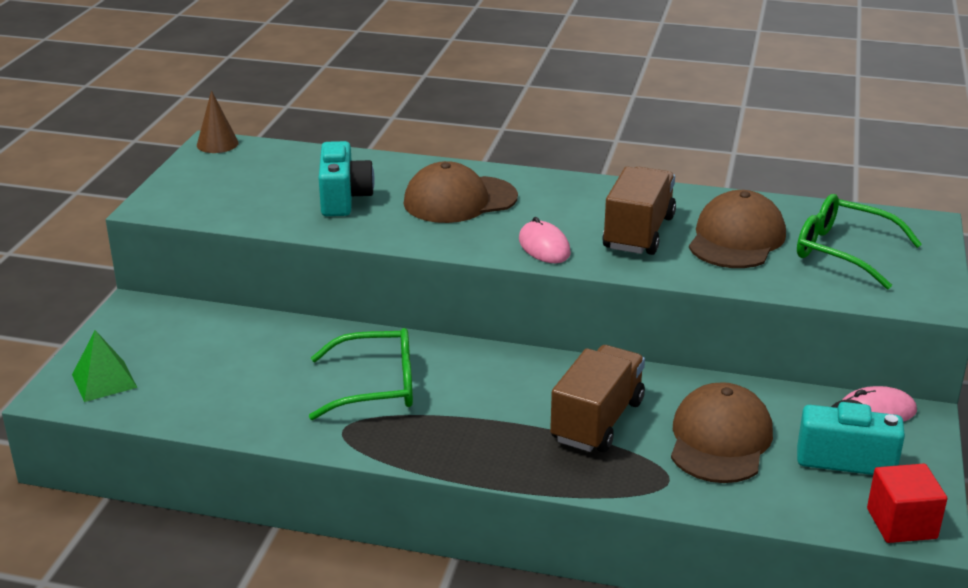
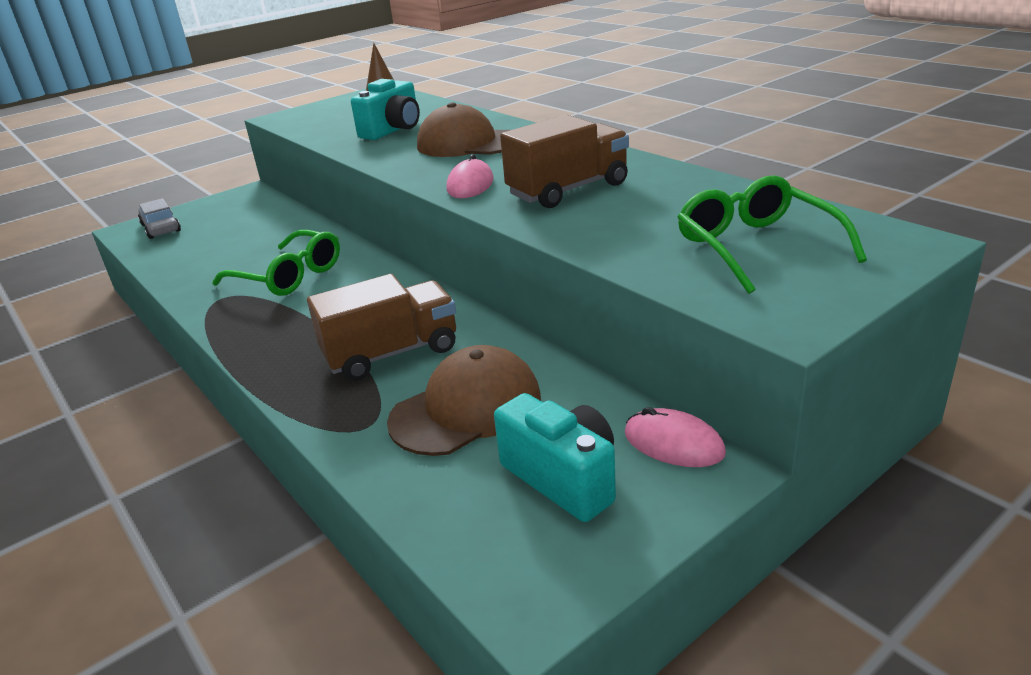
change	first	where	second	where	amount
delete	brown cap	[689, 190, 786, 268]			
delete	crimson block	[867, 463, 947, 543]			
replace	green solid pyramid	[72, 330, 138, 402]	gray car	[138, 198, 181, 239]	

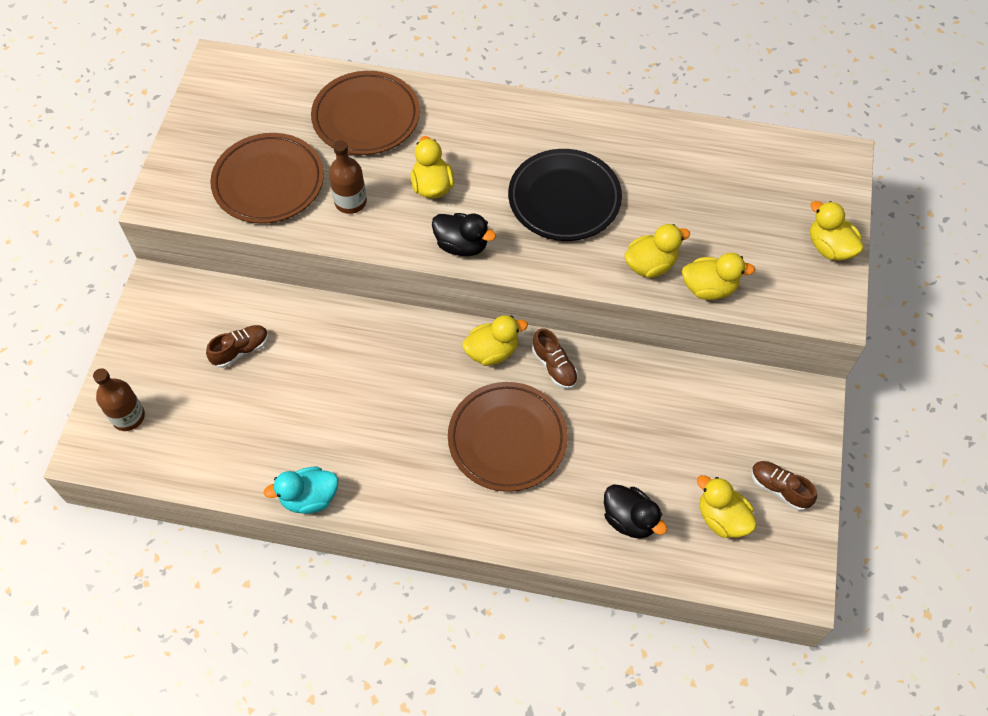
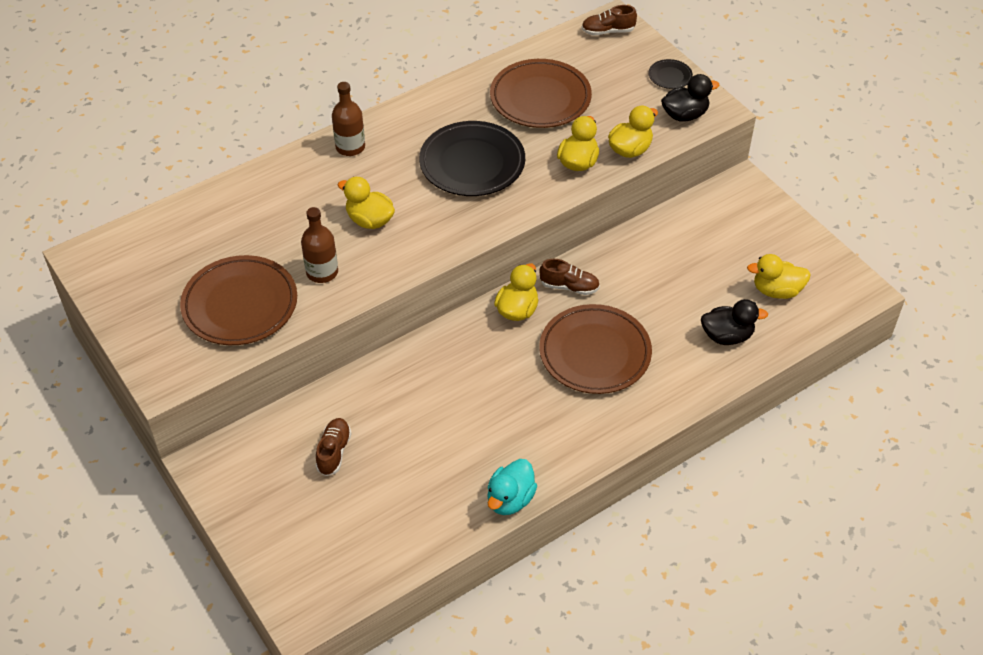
change	first	where	second	where	amount
move	brown flask	[93, 368, 145, 431]		[332, 82, 365, 156]	
move	brown flat dish	[311, 71, 420, 155]		[490, 59, 592, 128]	
move	ebony rubber duck	[432, 213, 496, 256]		[661, 74, 720, 122]	
move	brown lace-up shoe	[751, 461, 817, 511]		[581, 5, 637, 35]	
replace	yellow rubber duck	[810, 201, 864, 261]	ebony flat dish	[648, 59, 693, 89]	

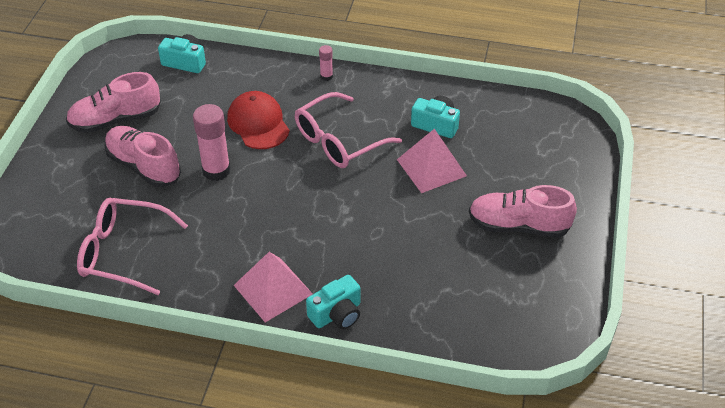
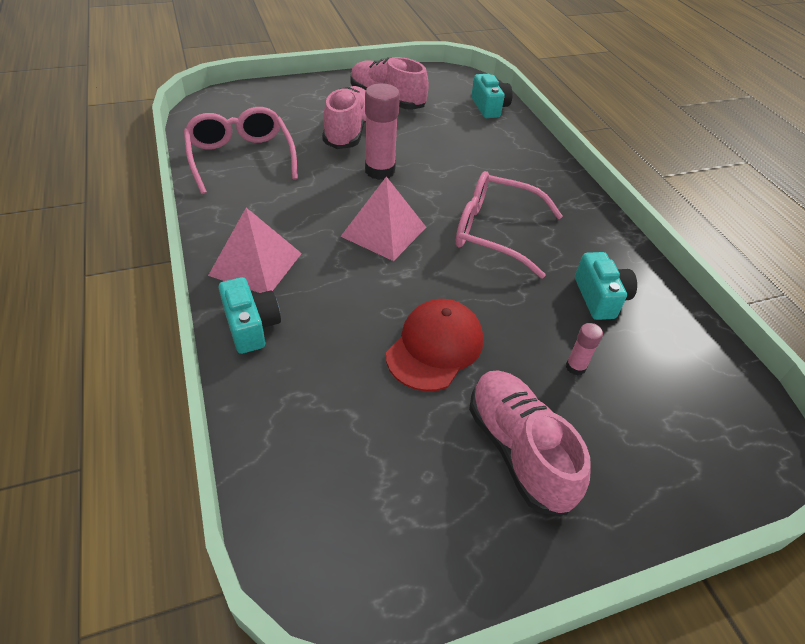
change	first	where	second	where	amount
move	crimson cap	[227, 91, 290, 149]		[386, 299, 483, 391]	
move	rose-pink glue stick	[319, 45, 333, 81]		[566, 323, 603, 375]	
move	rose-pink solid pyramid	[397, 129, 467, 193]		[340, 176, 426, 261]	
rotate	aqua compact camera	[306, 275, 361, 329]		[219, 277, 281, 354]	135 degrees counterclockwise

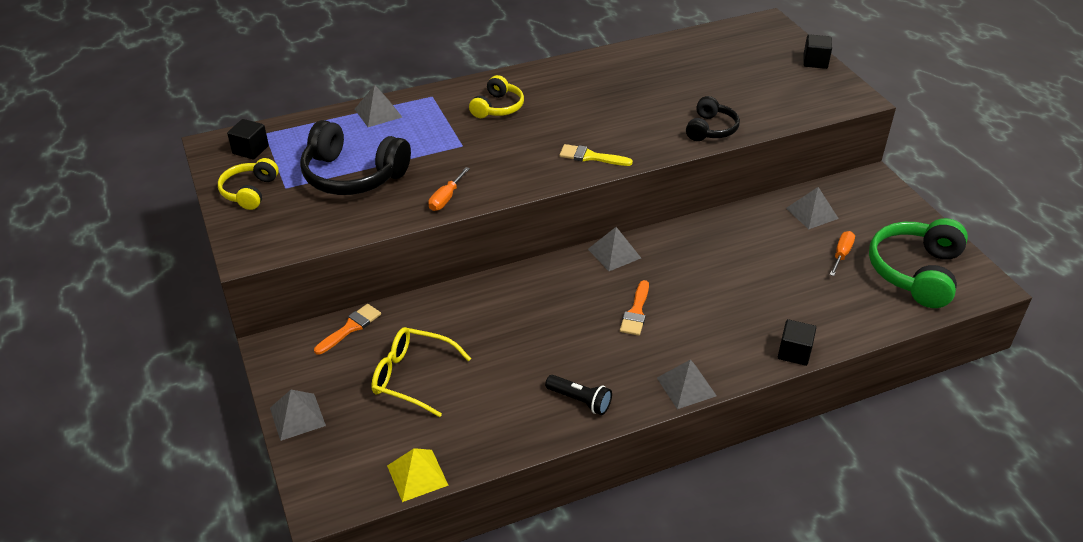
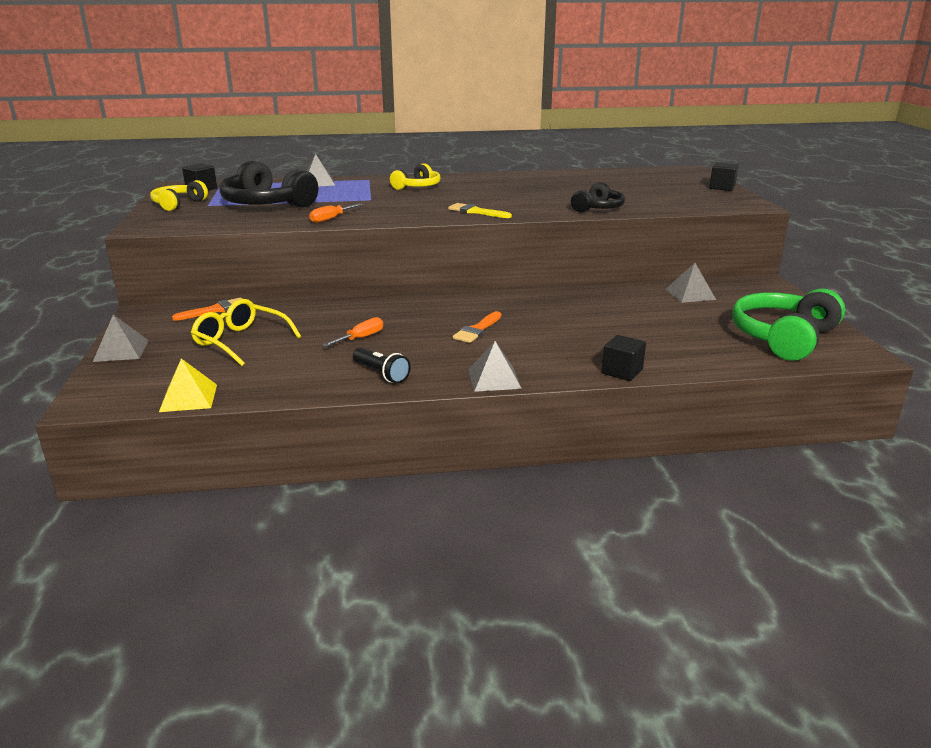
change	first	where	second	where	amount
delete	gray solid pyramid	[588, 227, 641, 271]			
move	orange-coloured hand screwdriver	[830, 231, 855, 276]		[322, 317, 383, 347]	

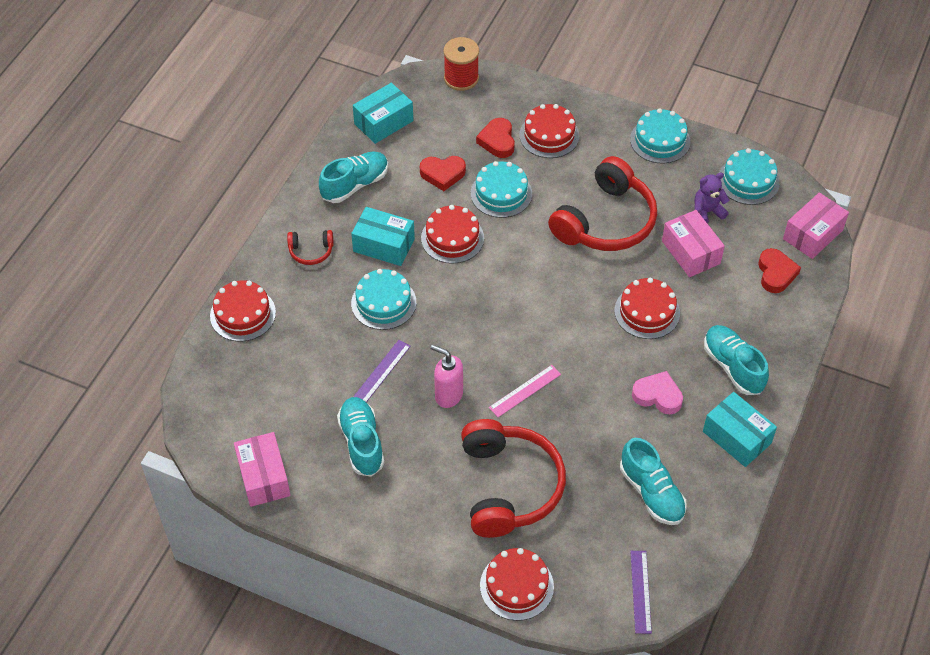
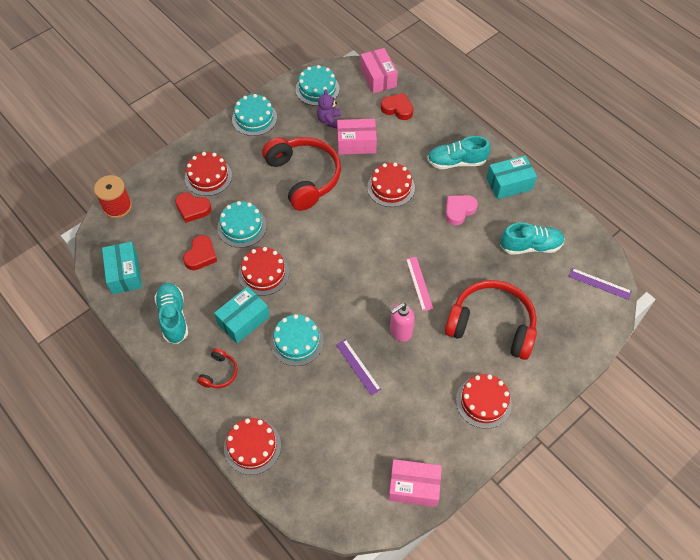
change	first	where	second	where	amount
delete	aqua lace-up shoe	[337, 397, 384, 477]			
move	crimson gateau	[480, 548, 554, 621]		[456, 374, 512, 429]	

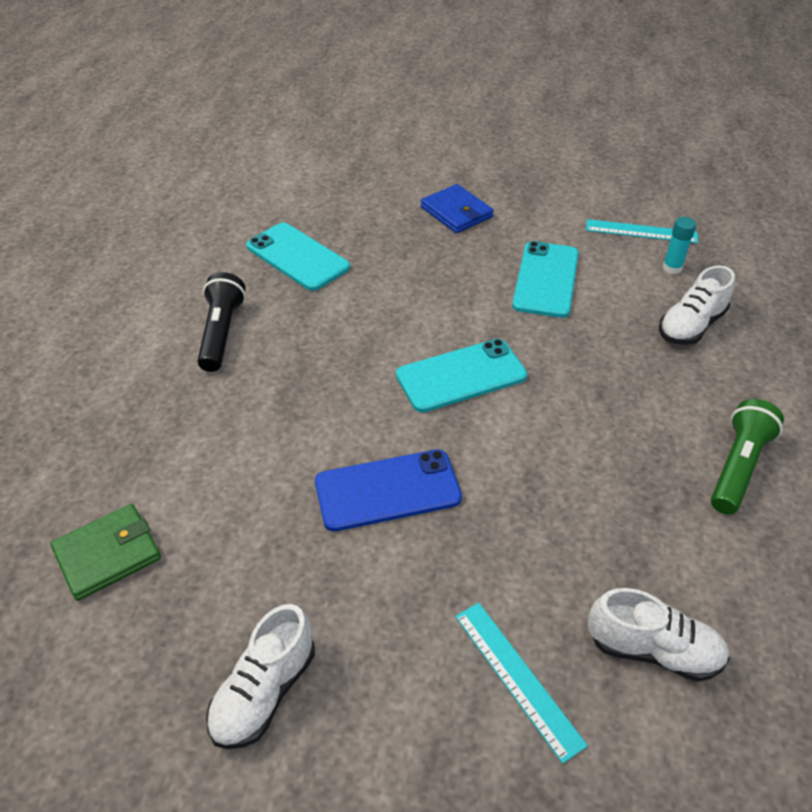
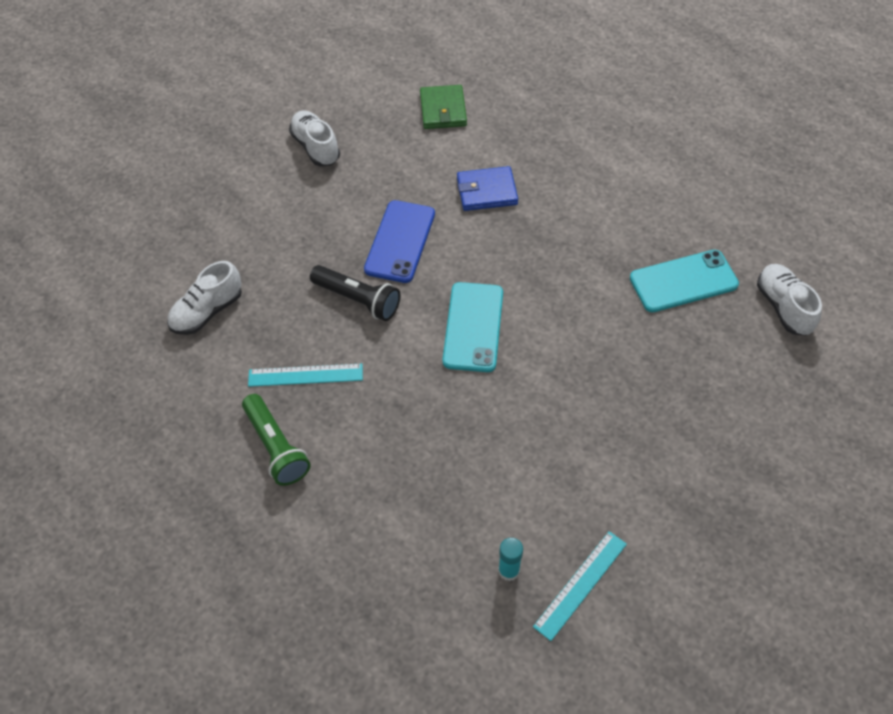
change	first	where	second	where	amount
delete	aqua phone	[512, 241, 579, 318]			
move	ebony flashlight	[197, 272, 246, 372]		[310, 265, 401, 321]	
move	blue billfold	[421, 184, 494, 233]		[457, 166, 518, 211]	
move	aqua ruler	[455, 603, 588, 764]		[248, 364, 363, 387]	
move	pure white lace-up shoe	[659, 265, 735, 345]		[757, 264, 822, 336]	

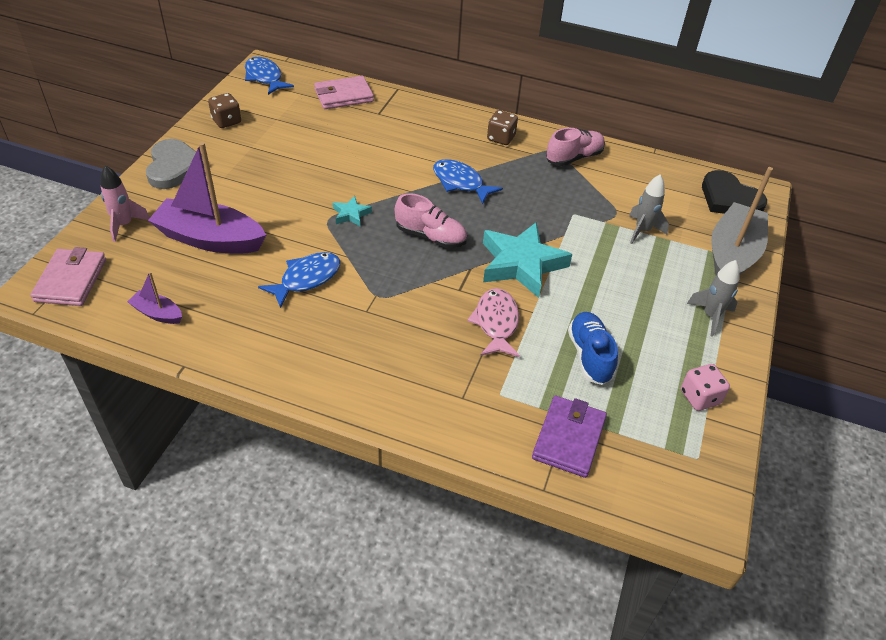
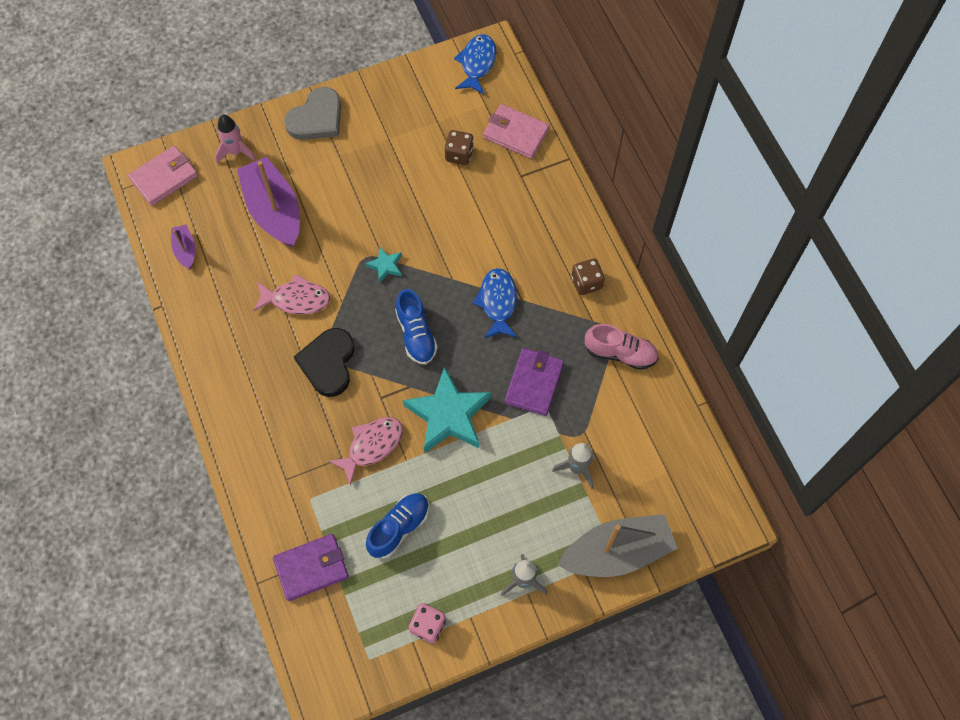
change	first	where	second	where	amount
insert			royal purple billfold	[505, 348, 564, 416]	
move	brown game die	[208, 93, 241, 128]		[444, 130, 474, 165]	
move	ebony heart shape	[702, 170, 767, 214]		[294, 328, 355, 397]	
recolor	blue fish	[258, 252, 340, 308]	rose-pink fish	[253, 274, 330, 315]	
recolor	rose-pink lace-up shoe	[395, 193, 467, 248]	blue lace-up shoe	[395, 289, 438, 365]	

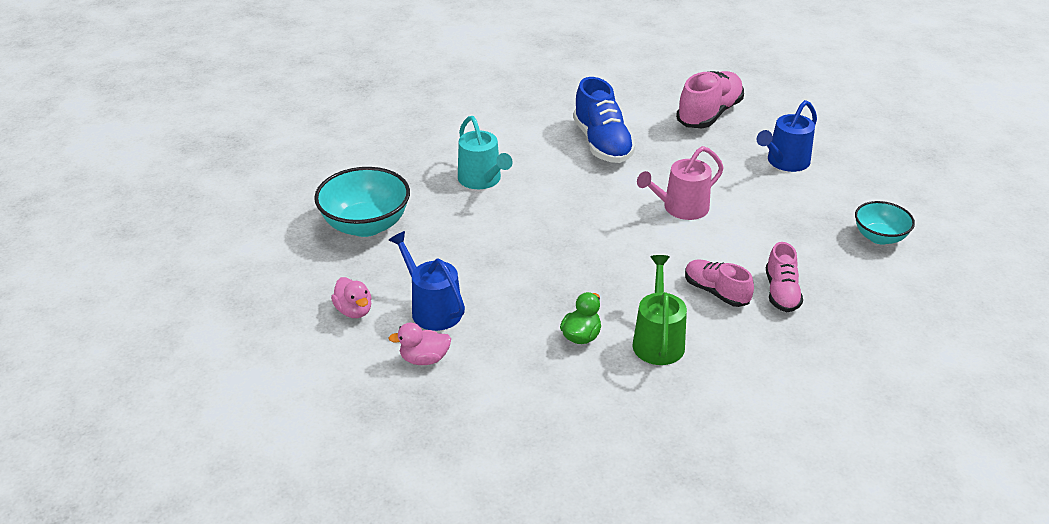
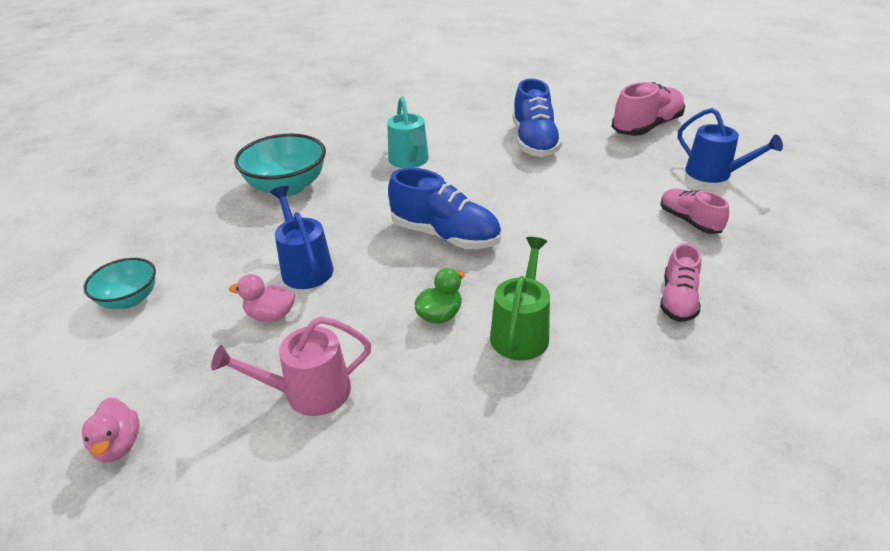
change	first	where	second	where	amount
insert			blue lace-up shoe	[388, 168, 501, 249]	
move	rose-pink rubber duck	[331, 277, 372, 318]		[82, 397, 139, 462]	
move	rose-pink sprinkling can	[637, 146, 724, 220]		[211, 316, 371, 416]	
move	rose-pink lace-up shoe	[685, 259, 754, 307]		[660, 189, 729, 234]	
move	aqua deep dish	[855, 201, 915, 245]		[83, 258, 156, 309]	
rotate	blue sprinkling can	[757, 100, 817, 172]		[678, 108, 783, 183]	105 degrees counterclockwise

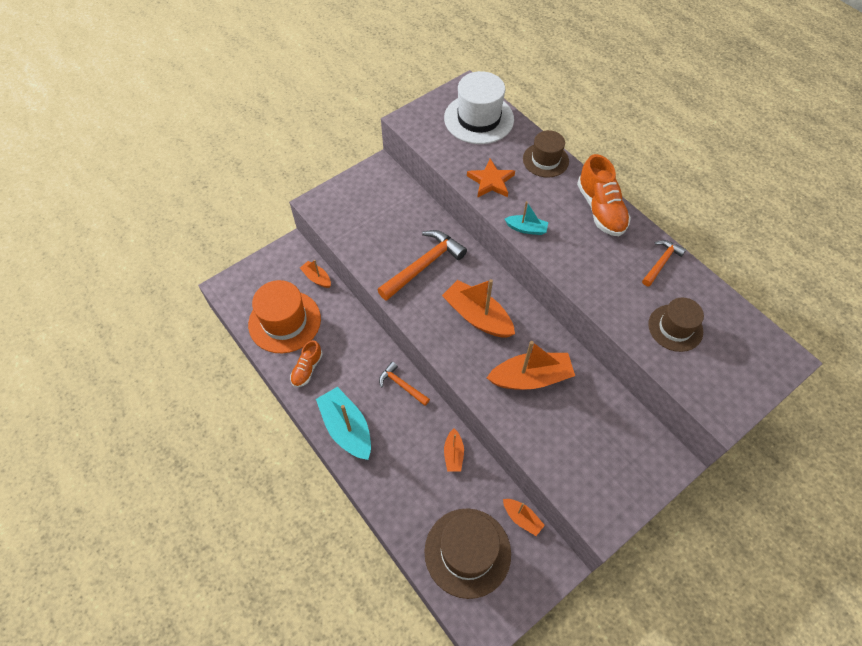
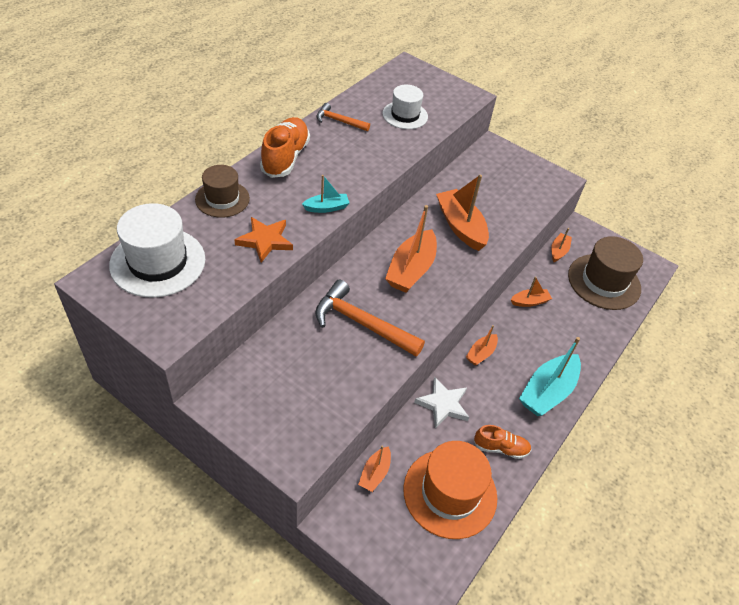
change	first	where	second	where	amount
insert			pure white five-pointed star	[414, 377, 469, 429]	
replace	orange-coloured hammer	[379, 361, 430, 406]	orange-coloured toy boat	[466, 325, 498, 366]	
recolor	brown top hat	[648, 298, 704, 352]	pure white top hat	[383, 85, 428, 129]	
rotate	aqua toy boat	[505, 201, 548, 235]		[302, 175, 349, 213]	75 degrees clockwise
rotate	orange-coloured lace-up shoe	[577, 154, 631, 236]		[260, 117, 310, 178]	45 degrees counterclockwise

